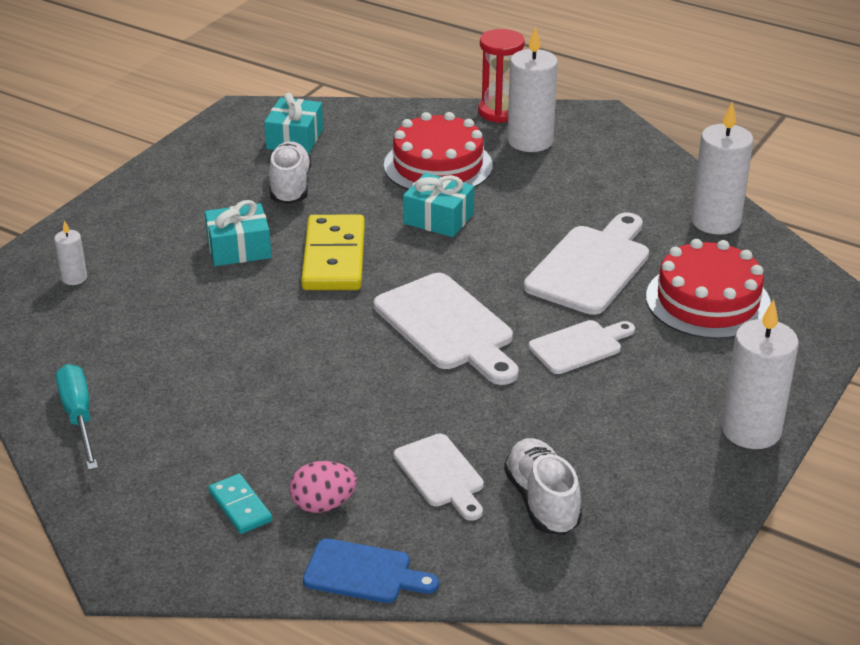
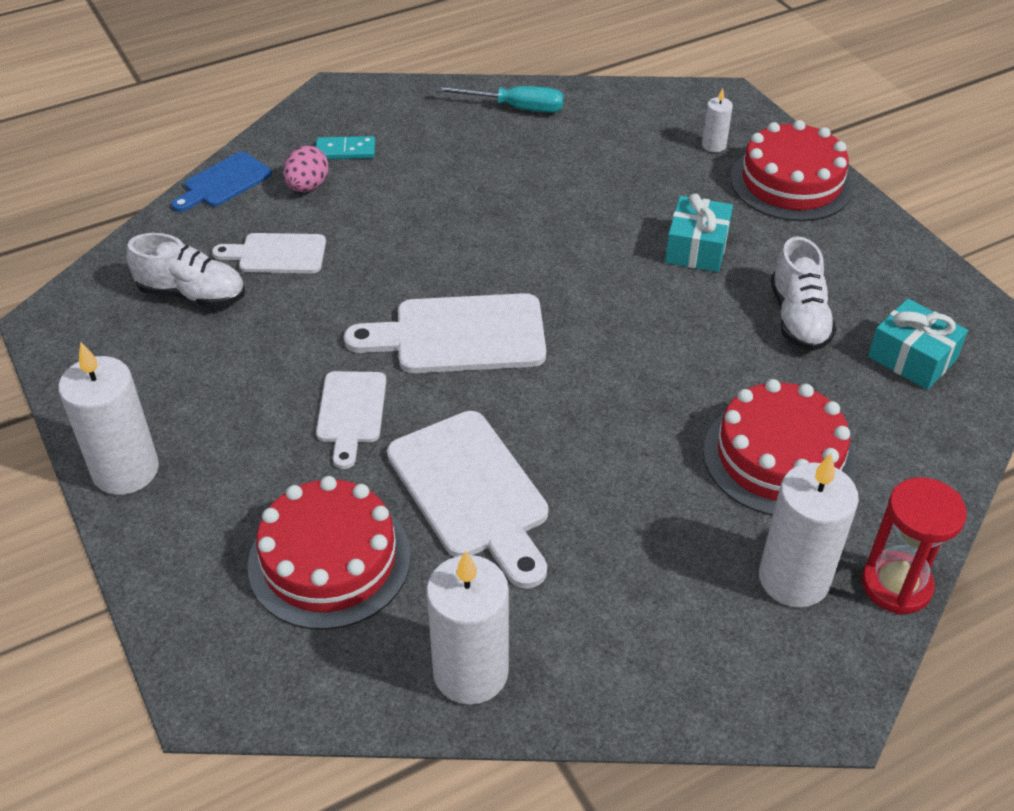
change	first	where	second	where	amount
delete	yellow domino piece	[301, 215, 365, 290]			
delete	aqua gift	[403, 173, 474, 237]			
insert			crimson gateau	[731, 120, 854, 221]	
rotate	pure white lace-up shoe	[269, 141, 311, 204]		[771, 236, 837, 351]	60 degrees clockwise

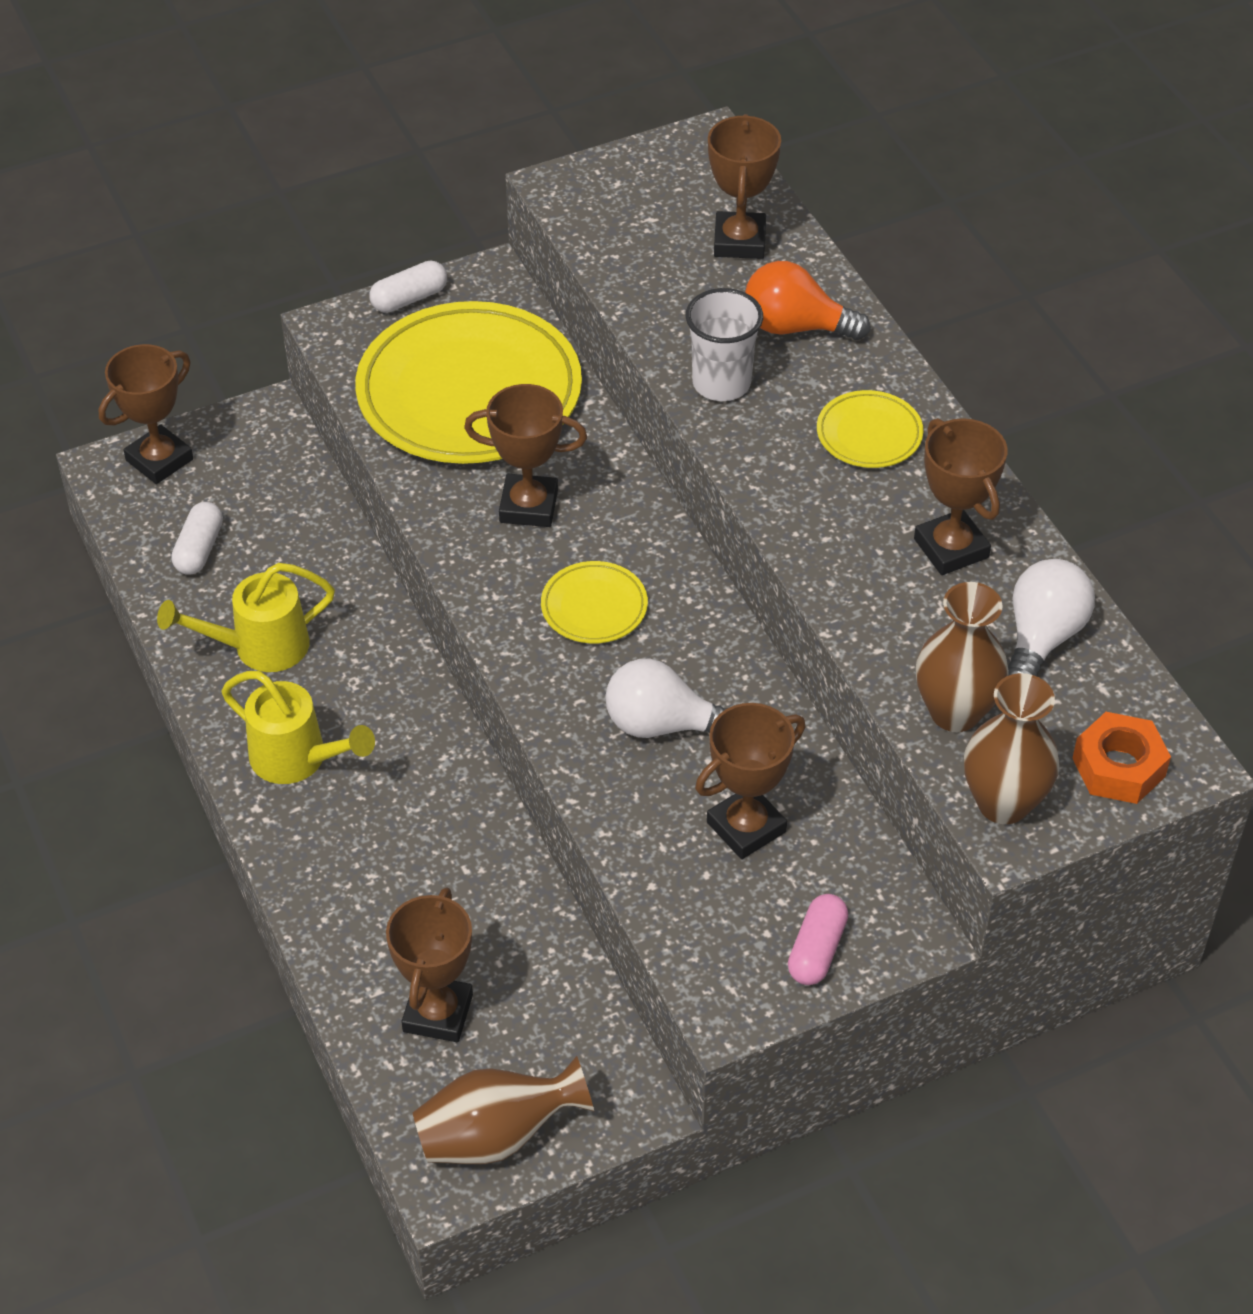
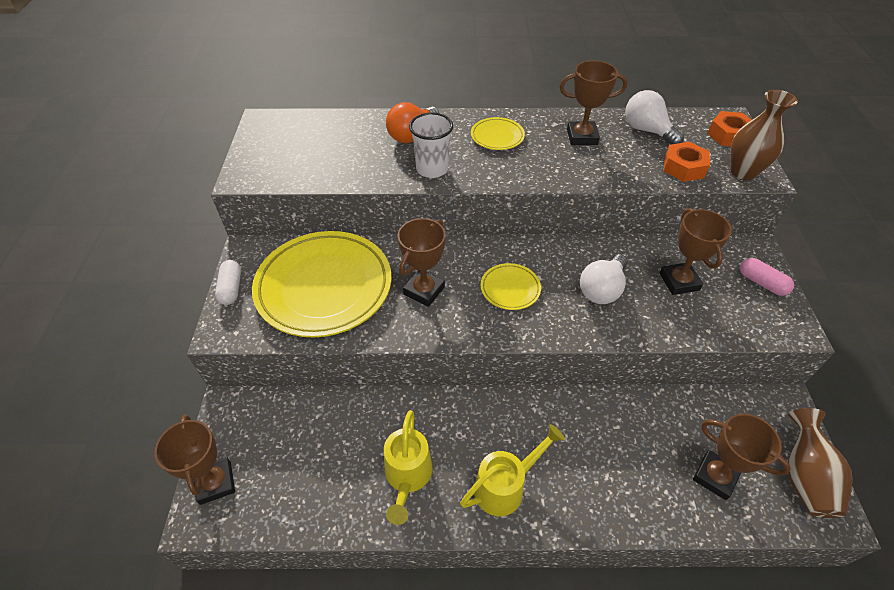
change	first	where	second	where	amount
delete	pure white pill	[171, 502, 223, 575]			
delete	brown award cup	[708, 114, 781, 259]			
replace	brown vase	[916, 582, 1009, 732]	orange-coloured nut	[664, 142, 710, 182]	

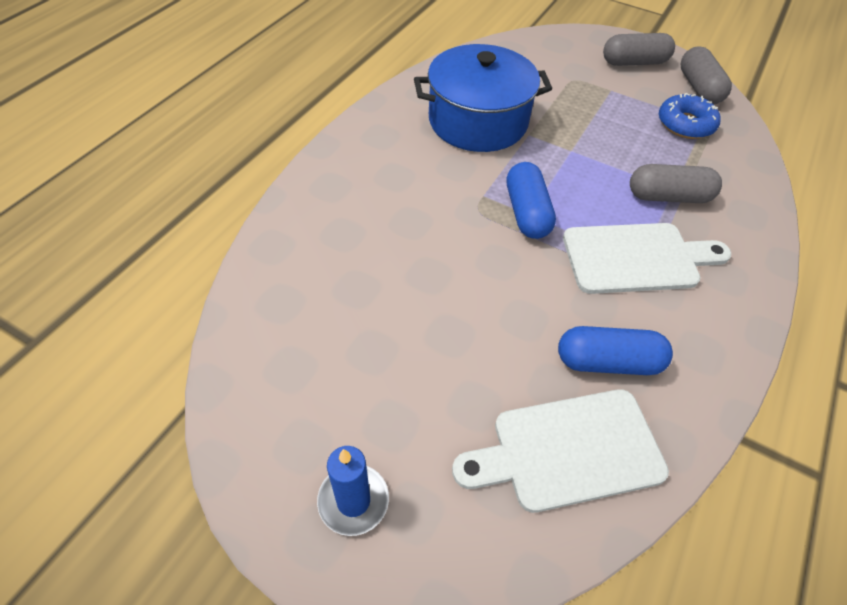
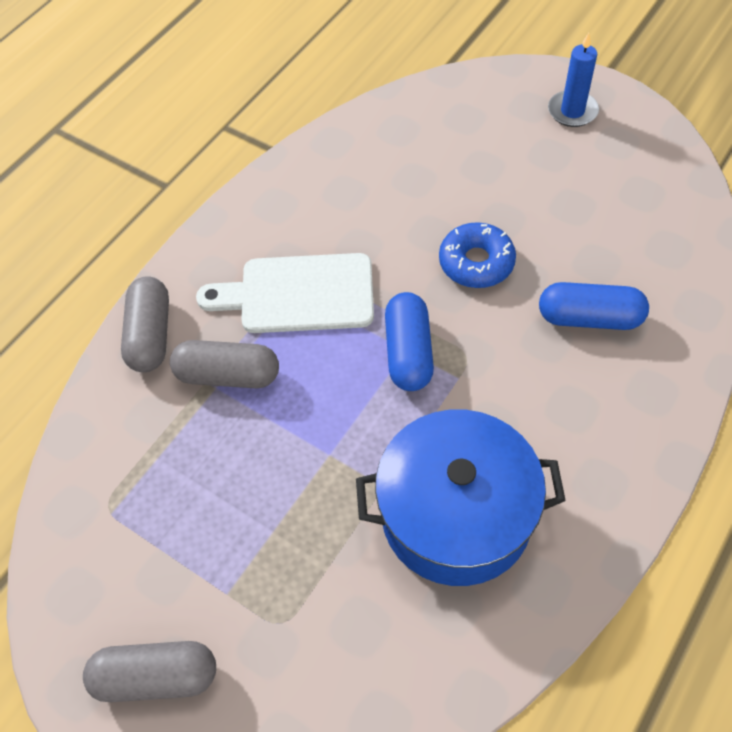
change	first	where	second	where	amount
delete	pure white bread board	[452, 389, 669, 513]			
move	blue pill	[558, 326, 673, 375]		[539, 282, 649, 330]	
move	blue glazed donut	[659, 93, 721, 139]		[439, 222, 516, 288]	
move	gray pill	[680, 46, 732, 104]		[121, 276, 169, 372]	

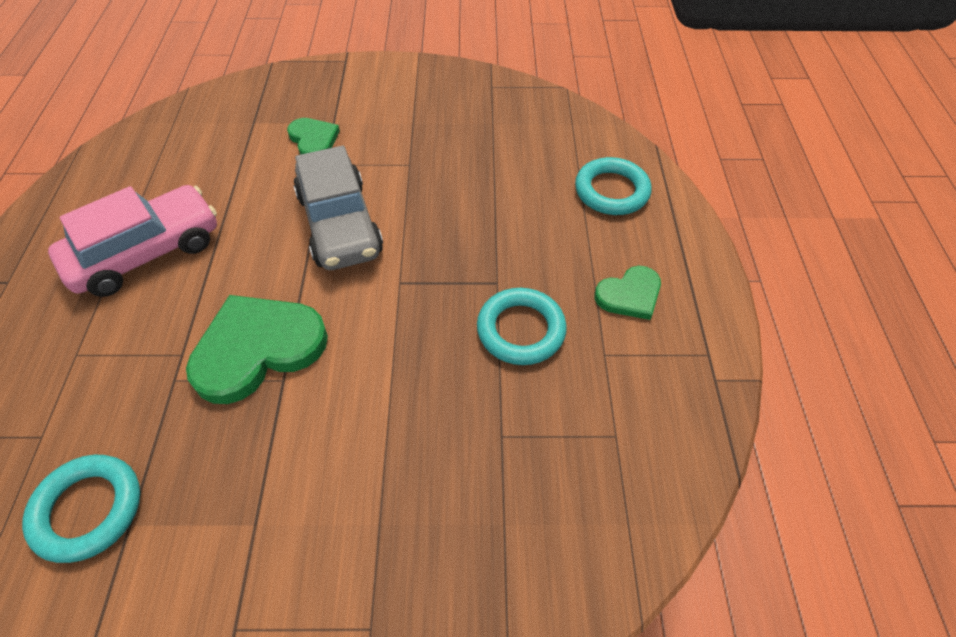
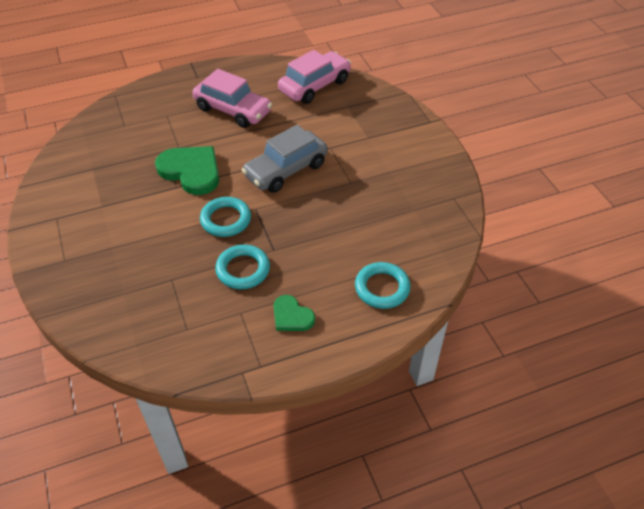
change	first	where	second	where	amount
delete	green heart shape	[287, 118, 340, 155]			
insert			rose-pink car	[278, 50, 351, 104]	
move	aqua hoop	[22, 455, 140, 563]		[200, 197, 251, 237]	

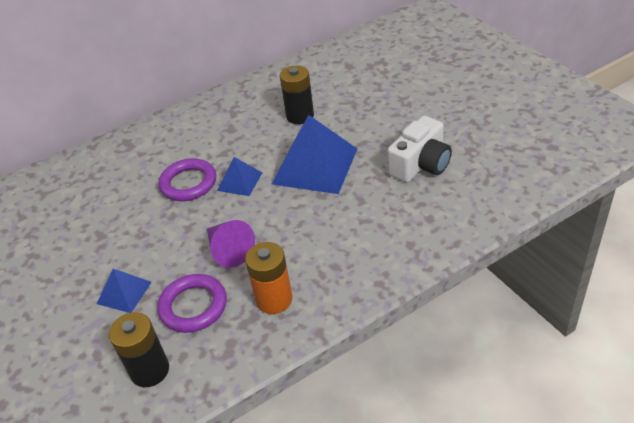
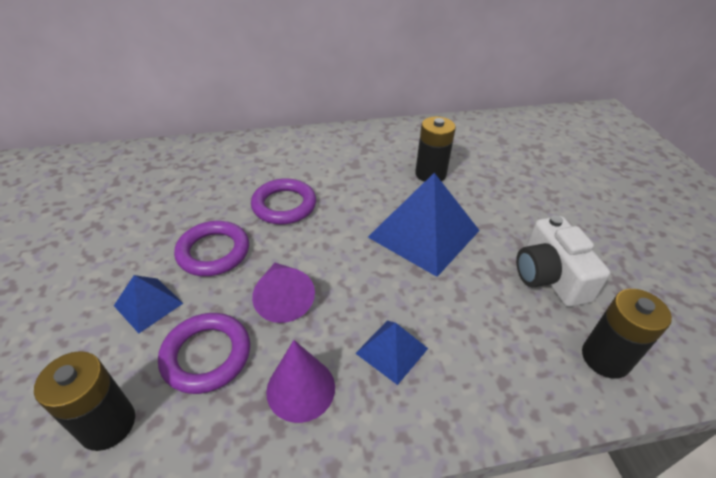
change	first	where	second	where	amount
insert			royal purple hoop	[174, 221, 249, 276]	
insert			ebony power cell	[582, 289, 672, 379]	
move	blue solid pyramid	[217, 157, 262, 196]		[355, 321, 428, 385]	
replace	orange-coloured power cell	[245, 242, 293, 314]	royal purple cone shape	[266, 340, 335, 423]	
rotate	pure white compact camera	[387, 116, 452, 182]		[516, 215, 610, 307]	105 degrees clockwise

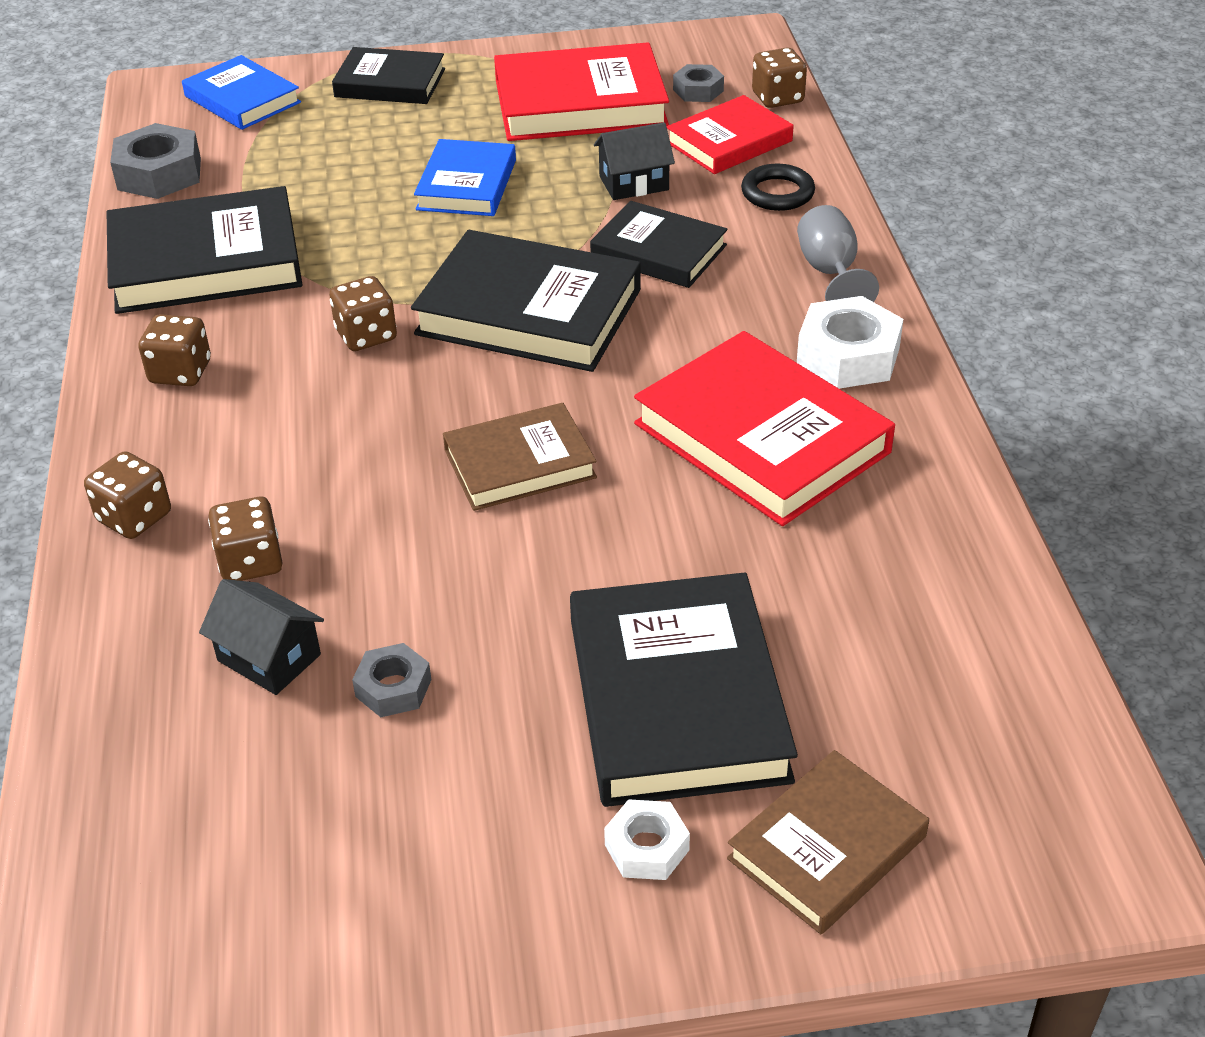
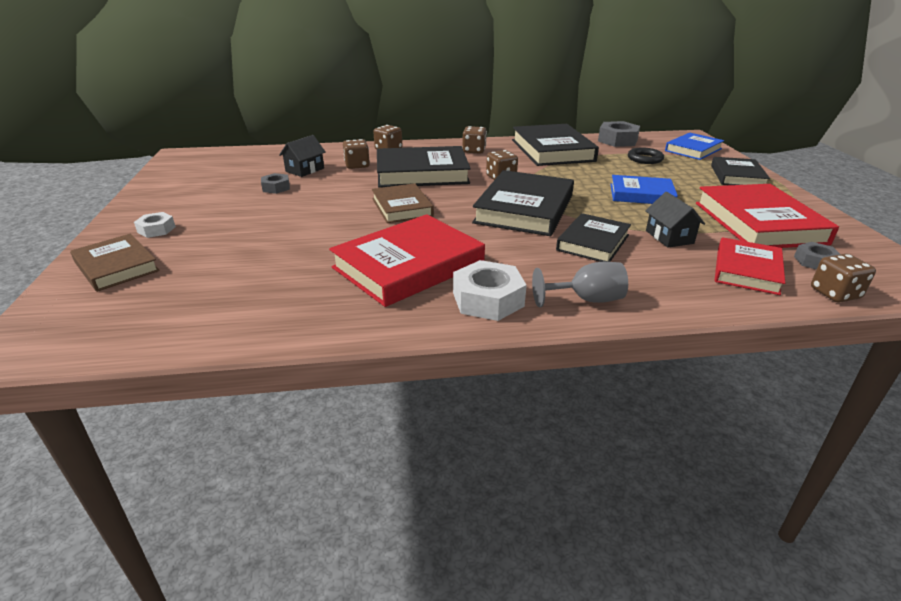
change	first	where	second	where	amount
move	ebony hardcover	[570, 572, 798, 807]		[377, 146, 471, 188]	
move	ebony hoop	[741, 164, 815, 211]		[628, 147, 664, 164]	
rotate	crimson hardcover	[667, 95, 793, 174]		[715, 237, 785, 295]	60 degrees clockwise

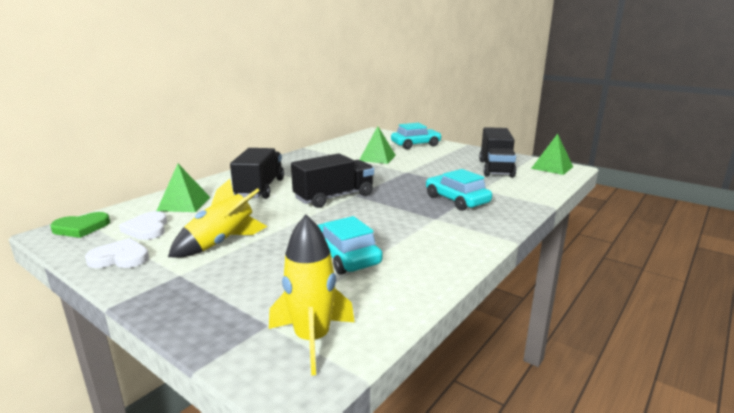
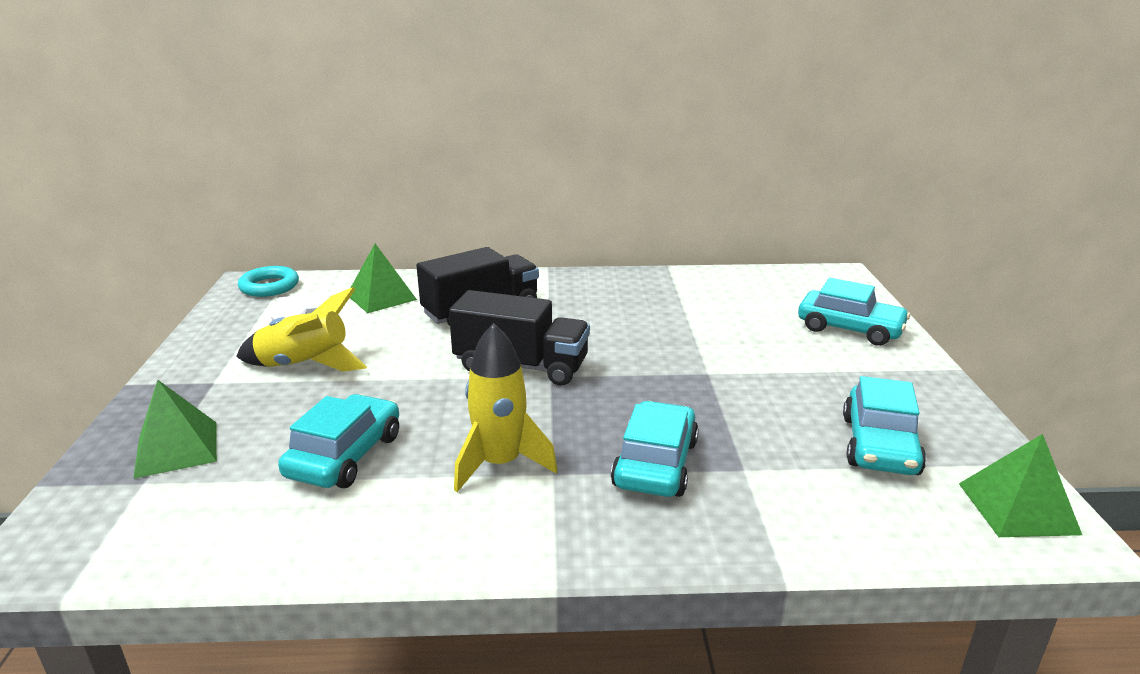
change	first	where	second	where	amount
delete	pure white heart shape	[85, 238, 149, 268]			
move	yellow rocket	[269, 215, 355, 376]		[454, 323, 557, 492]	
move	green solid pyramid	[359, 126, 396, 164]		[133, 380, 217, 479]	
replace	green heart shape	[50, 212, 110, 238]	aqua hoop	[238, 266, 299, 297]	
replace	ebony toy truck	[479, 127, 516, 178]	aqua car	[843, 376, 926, 475]	

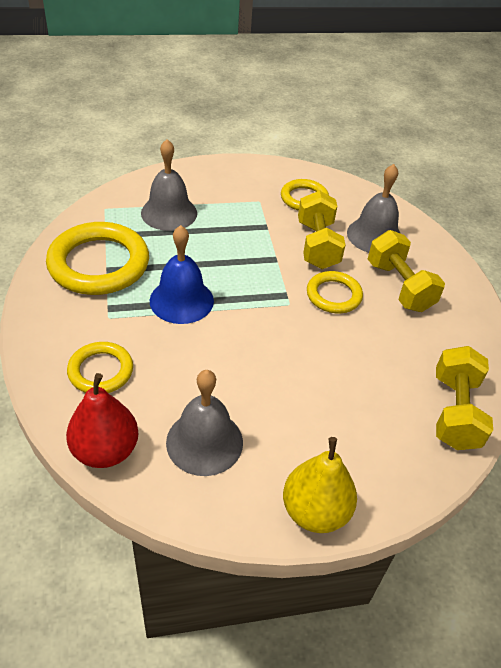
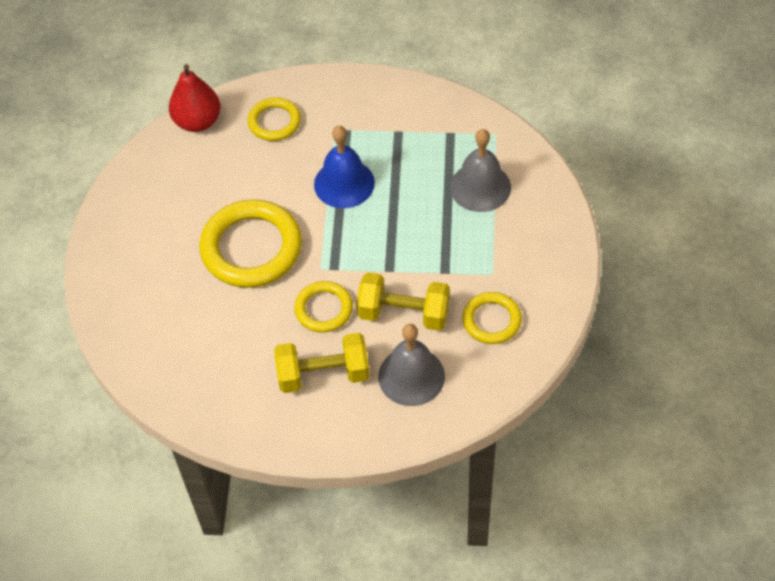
change	first	where	second	where	amount
delete	gray bell	[166, 370, 243, 476]			
delete	yellow toy pear	[283, 437, 357, 533]			
delete	yellow hand weight	[436, 346, 493, 450]			
move	yellow hoop	[46, 222, 149, 295]		[199, 199, 302, 288]	

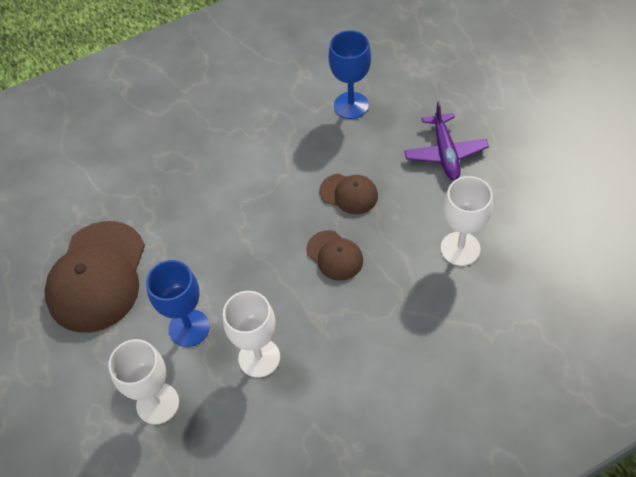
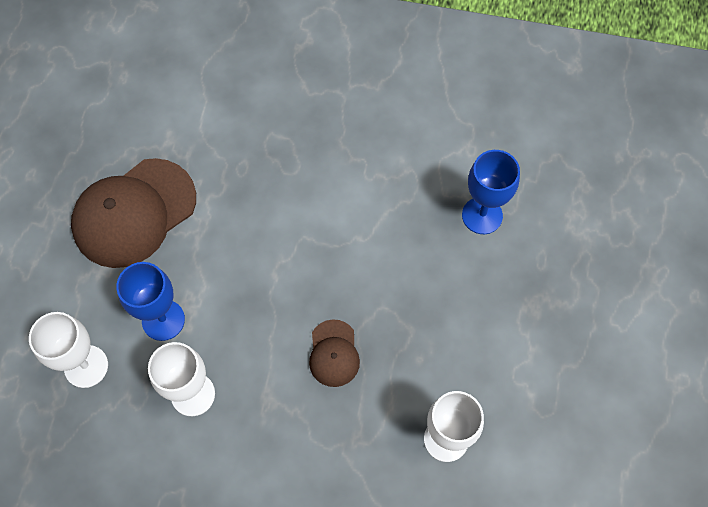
change	first	where	second	where	amount
delete	brown cap	[319, 174, 378, 214]			
delete	royal purple toy plane	[404, 101, 489, 180]			

